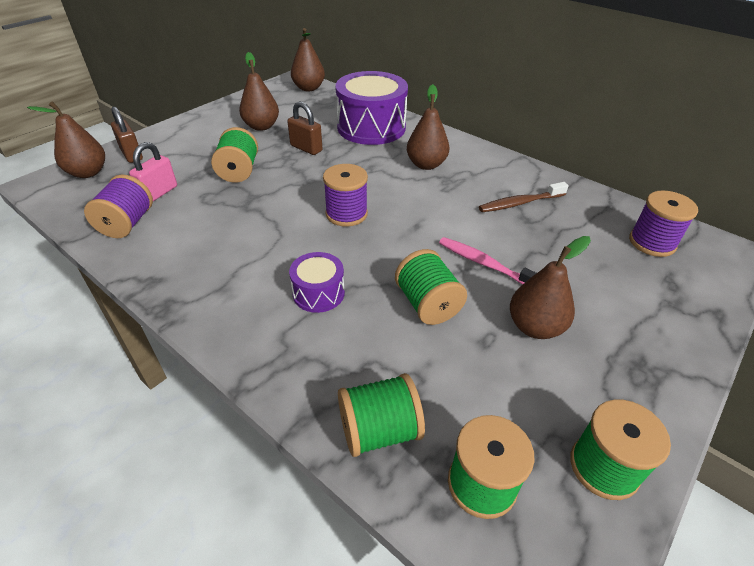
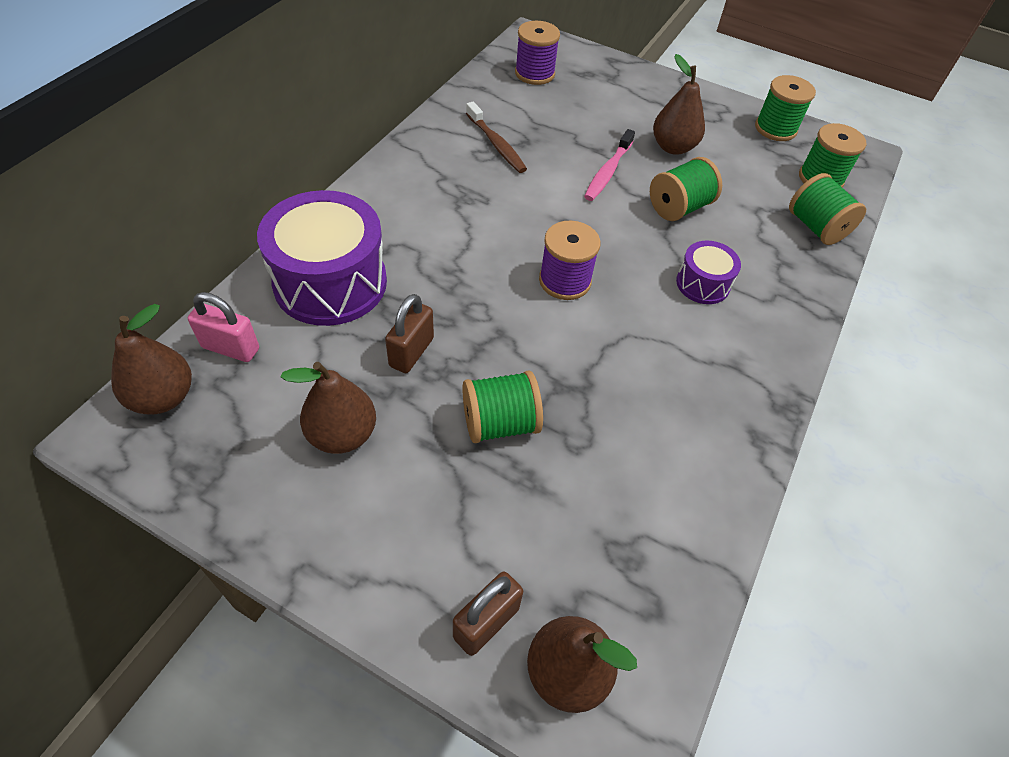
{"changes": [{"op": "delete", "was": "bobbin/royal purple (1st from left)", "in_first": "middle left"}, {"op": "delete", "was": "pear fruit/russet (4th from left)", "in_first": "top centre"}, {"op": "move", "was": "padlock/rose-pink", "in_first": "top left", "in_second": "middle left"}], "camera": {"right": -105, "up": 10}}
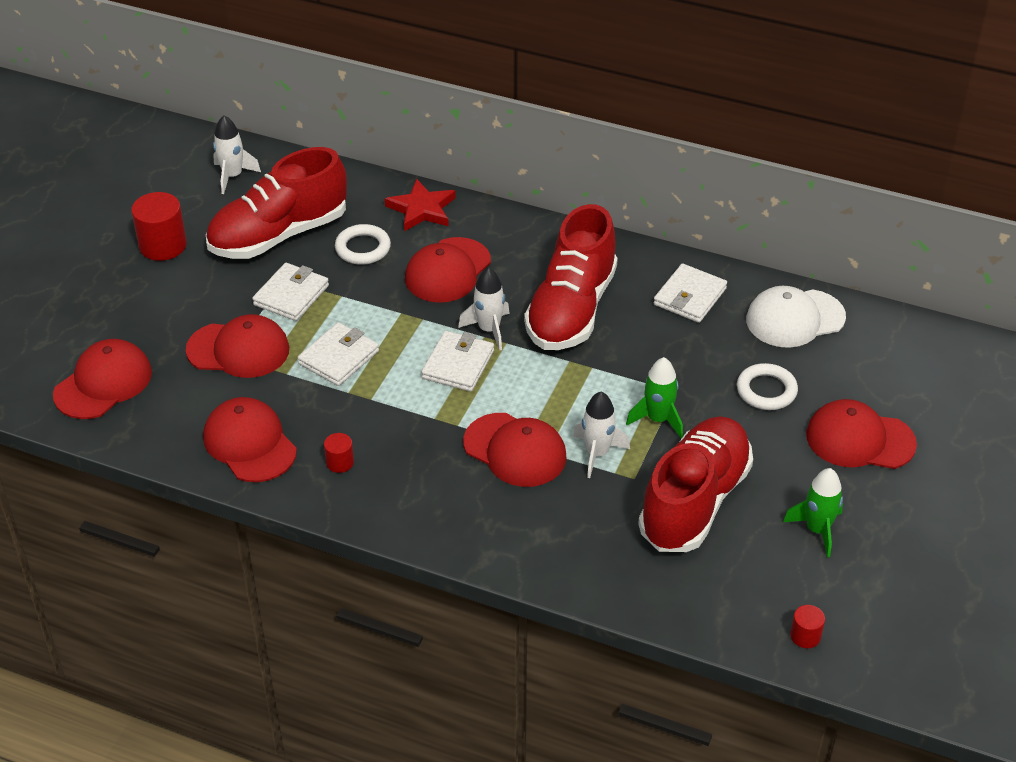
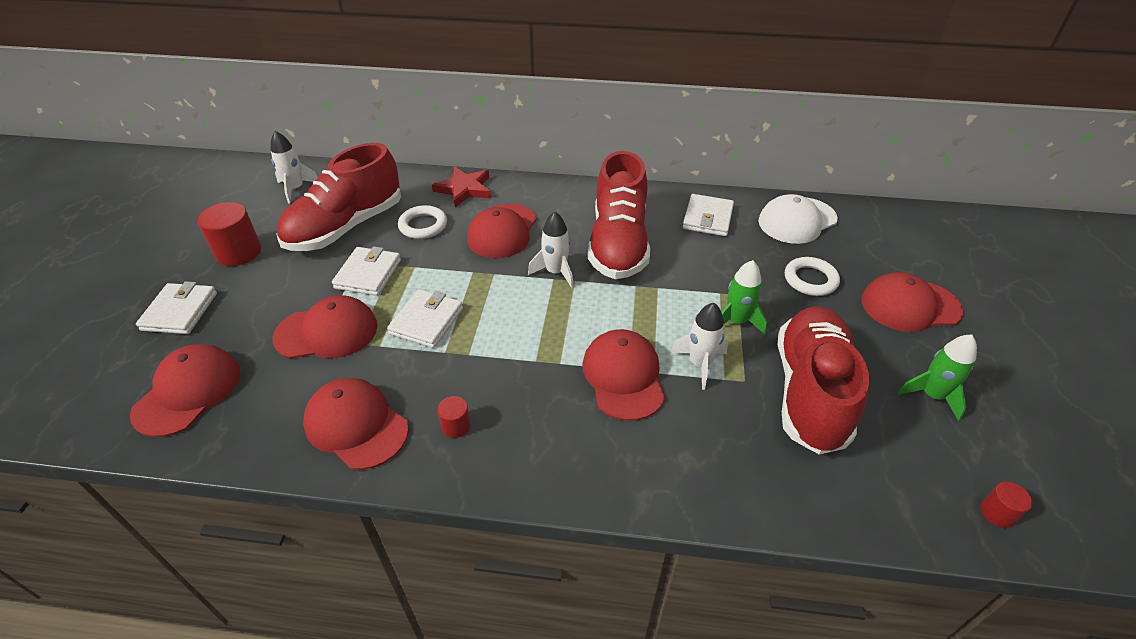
{"changes": [{"op": "move", "was": "billfold/snow-white (3rd from left in the first image)", "now": "billfold/snow-white (1st from left)", "in_first": "centre", "in_second": "middle left"}, {"op": "rotate", "was": "cap/scarlet (5th from left)", "in_first": "centre", "in_second": "centre", "clockwise": -120}], "camera": {"right": -15, "up": 0}}
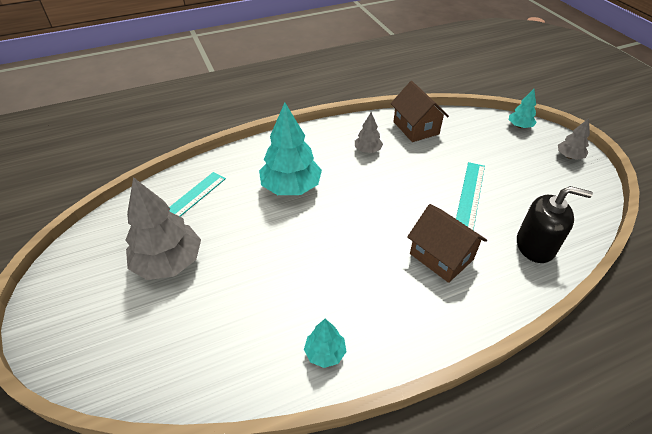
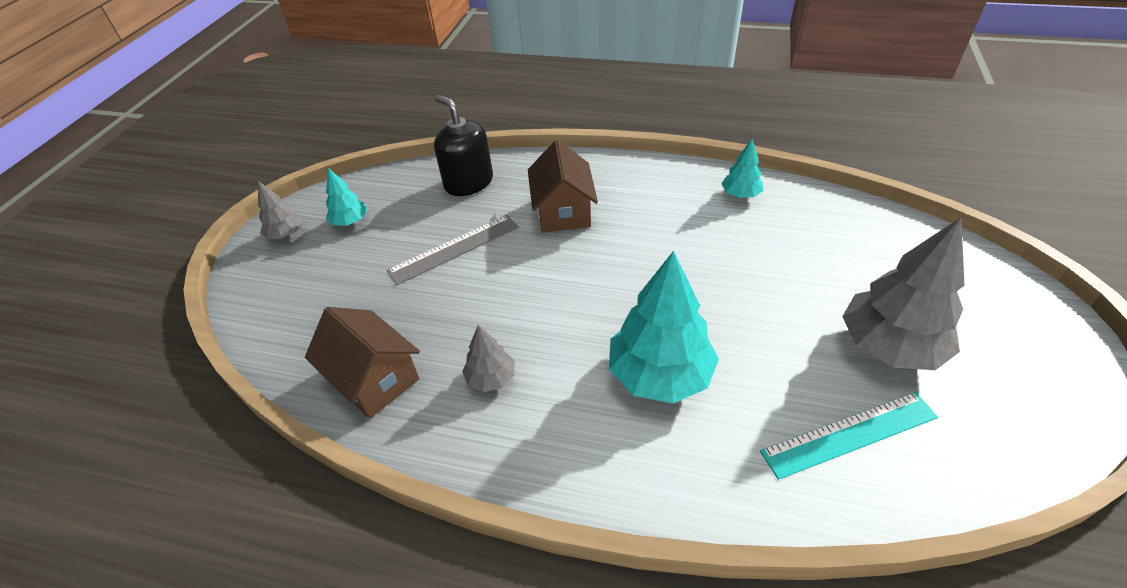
{"changes": [{"op": "move", "was": "fir tree/turquoise (3rd from left in the first image)", "now": "fir tree/turquoise (1st from left)", "in_first": "top right", "in_second": "middle left"}, {"op": "recolor", "was": "ruler/turquoise (2nd from left)", "now": "ruler/ash-grey", "in_first": "middle right", "in_second": "centre"}, {"op": "rotate", "was": "cottage/russet (1st from left)", "in_first": "top centre", "in_second": "middle left", "clockwise": -60}], "camera": {"right": -140, "up": 0}}
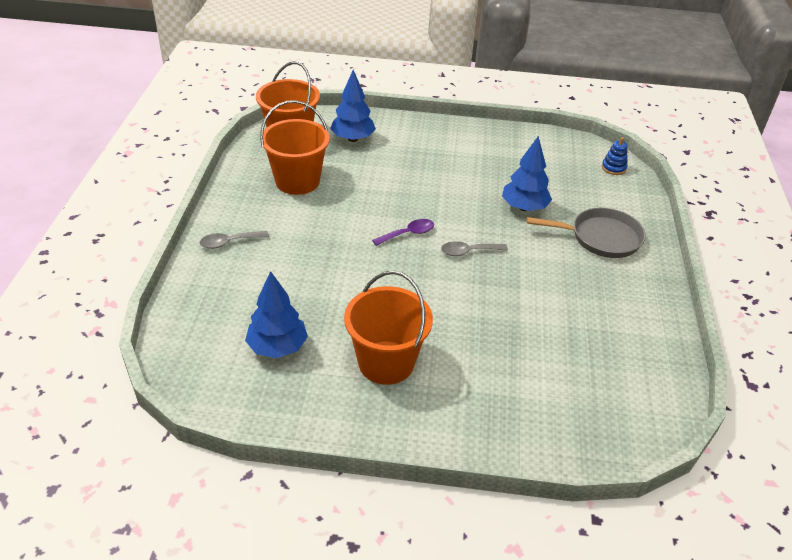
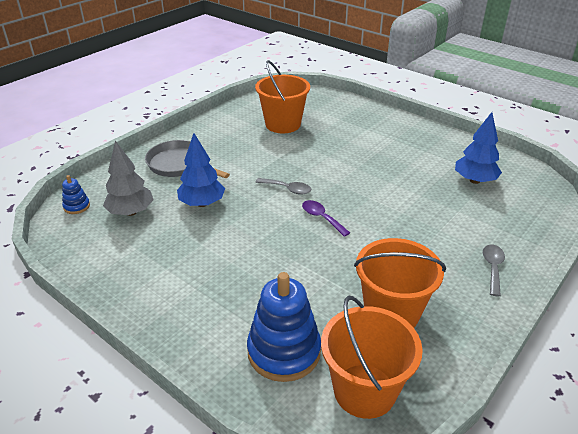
{"changes": [{"op": "insert", "now": "fir tree/ash-grey", "in_second": "middle left"}, {"op": "move", "was": "bucket/orange (3rd from left in the first image)", "now": "bucket/orange (1st from left)", "in_first": "centre", "in_second": "top centre"}, {"op": "replace", "was": "fir tree/royal blue (2nd from left)", "now": "ring stacker/royal blue (2nd from left)", "in_first": "top centre", "in_second": "bottom centre"}, {"op": "rotate", "was": "teaspoon/ash-grey (1st from left in the first image)", "in_first": "middle left", "in_second": "middle right", "clockwise": -90}, {"op": "rotate", "was": "teaspoon/royal purple", "in_first": "centre", "in_second": "centre", "clockwise": 45}], "camera": {"right": -145, "up": -5}}
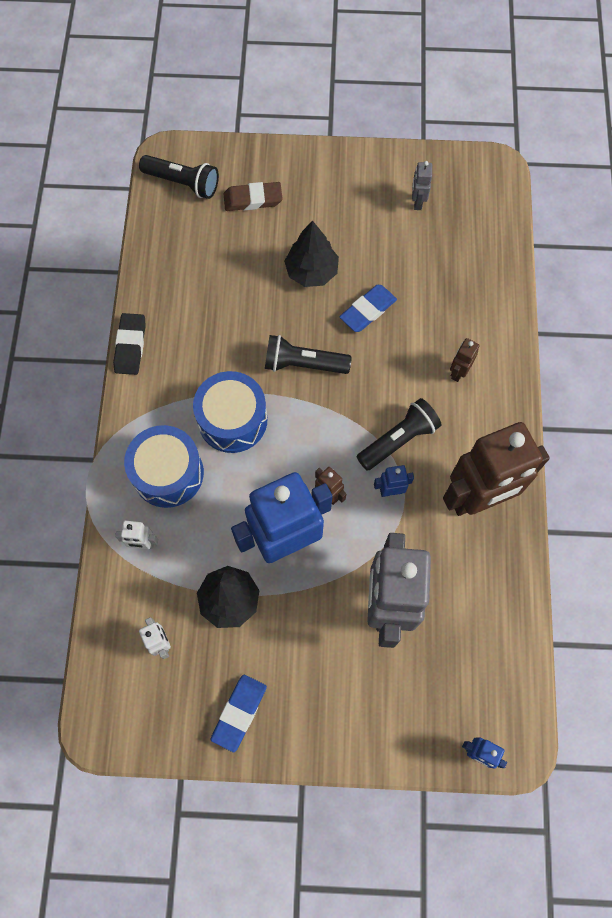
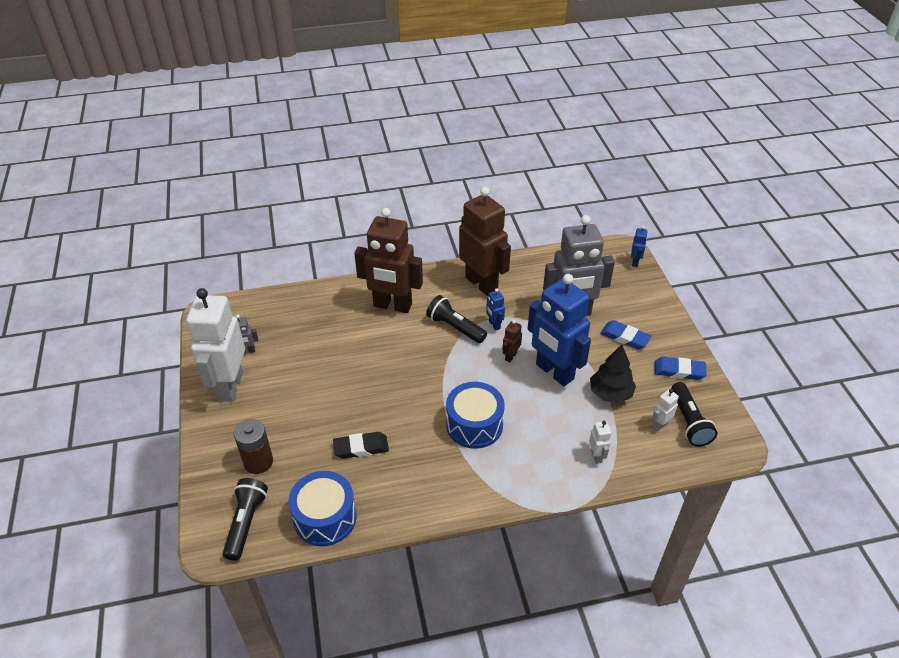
{"changes": [{"op": "delete", "was": "fir tree/black (2nd from left)", "in_first": "top centre"}, {"op": "insert", "now": "robot/snow-white (1st from left)", "in_second": "middle left"}, {"op": "move", "was": "gum eraser/black", "in_first": "middle left", "in_second": "bottom centre"}, {"op": "move", "was": "toy drum/royal blue (1st from left)", "in_first": "middle left", "in_second": "bottom centre"}, {"op": "move", "was": "torch/black (2nd from left in the first image)", "now": "torch/black (3rd from left)", "in_first": "centre", "in_second": "middle right"}, {"op": "move", "was": "gum eraser/royal blue (2nd from left in the first image)", "now": "gum eraser/royal blue (1st from left)", "in_first": "centre", "in_second": "middle right"}, {"op": "replace", "was": "gum eraser/russet", "now": "power cell/russet", "in_first": "top centre", "in_second": "bottom left"}, {"op": "resize", "was": "robot/russet (2nd from left in the first image)", "in_first": "middle right", "in_second": "centre", "ratio": 2.49}], "camera": {"right": -105, "up": -25}}
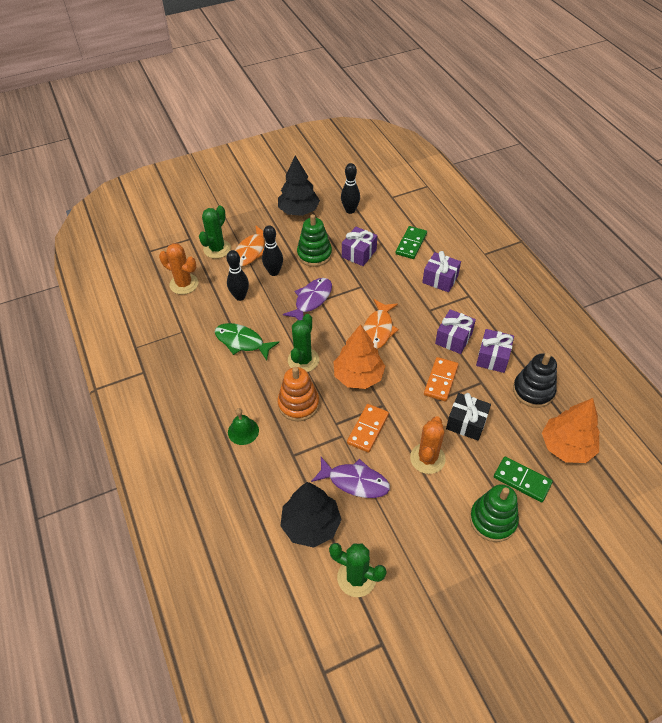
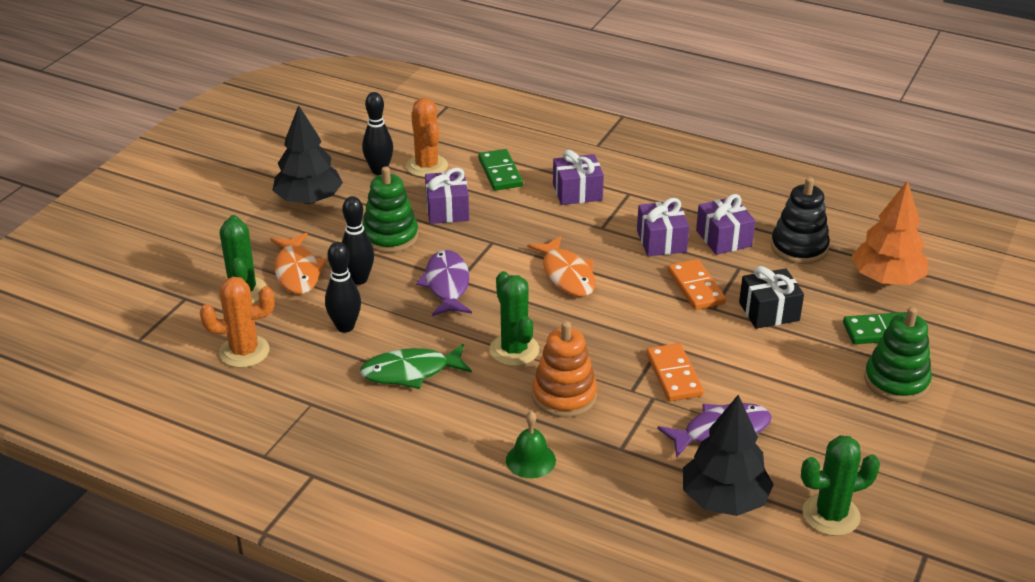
{"changes": [{"op": "delete", "was": "fir tree/orange (1st from left)", "in_first": "centre"}, {"op": "move", "was": "cactus/orange (2nd from left)", "in_first": "centre", "in_second": "top centre"}], "camera": {"right": -40, "up": -15}}
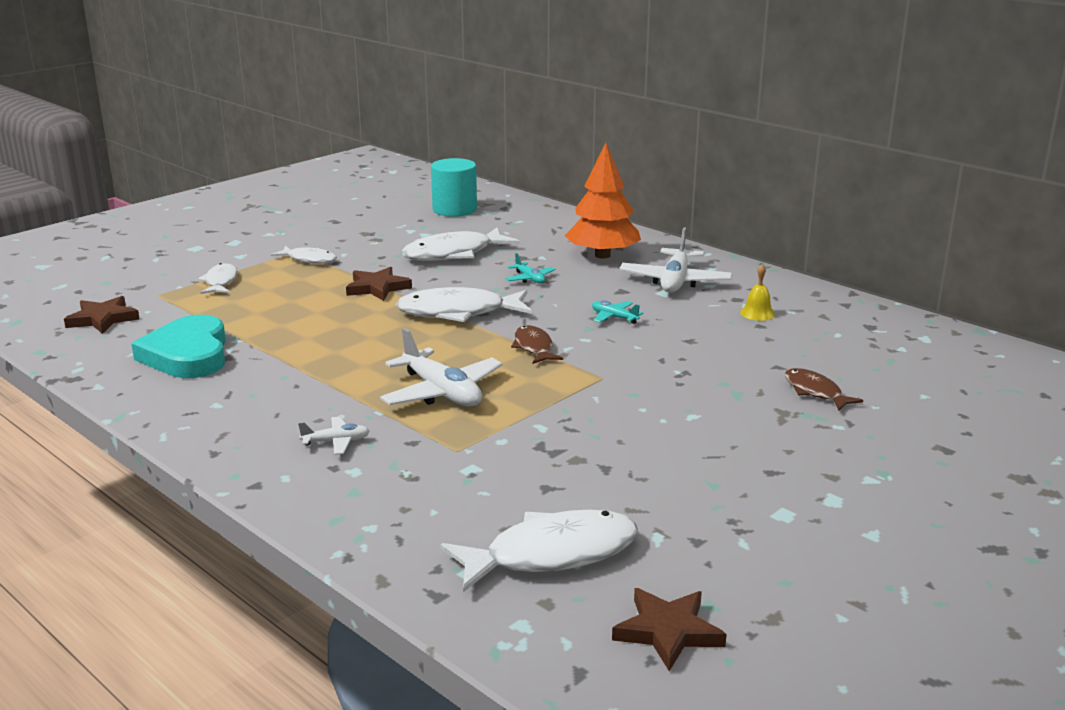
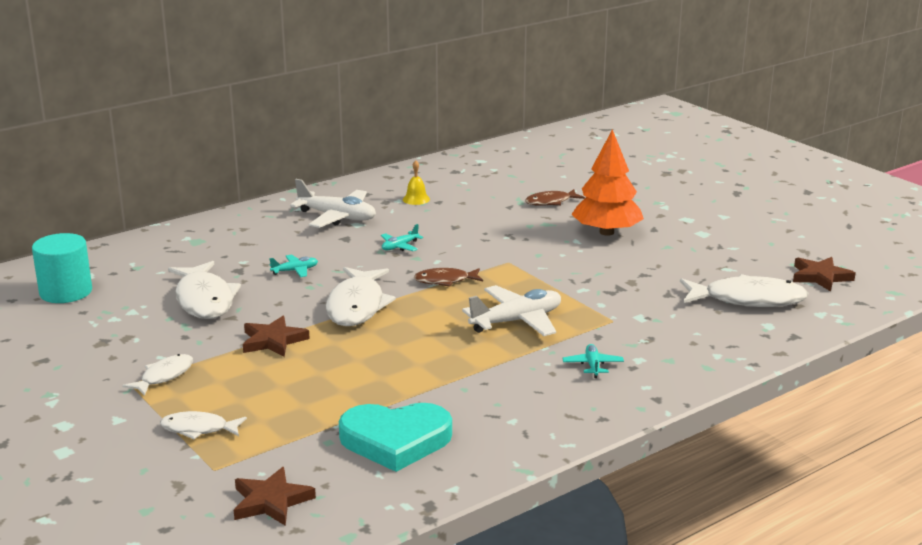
{"changes": [{"op": "move", "was": "fir tree/orange", "in_first": "top centre", "in_second": "centre"}, {"op": "recolor", "was": "aeroplane/snow-white (1st from left)", "now": "aeroplane/turquoise (3rd from left)", "in_first": "middle left", "in_second": "centre"}, {"op": "rotate", "was": "fish/snow-white (5th from left)", "in_first": "bottom centre", "in_second": "middle right", "clockwise": 105}], "camera": {"right": -80, "up": 0}}
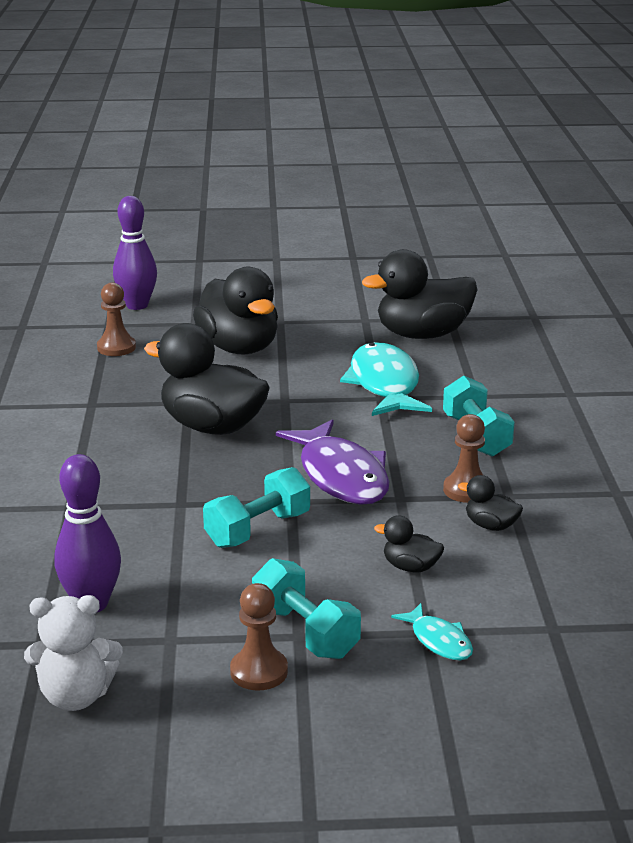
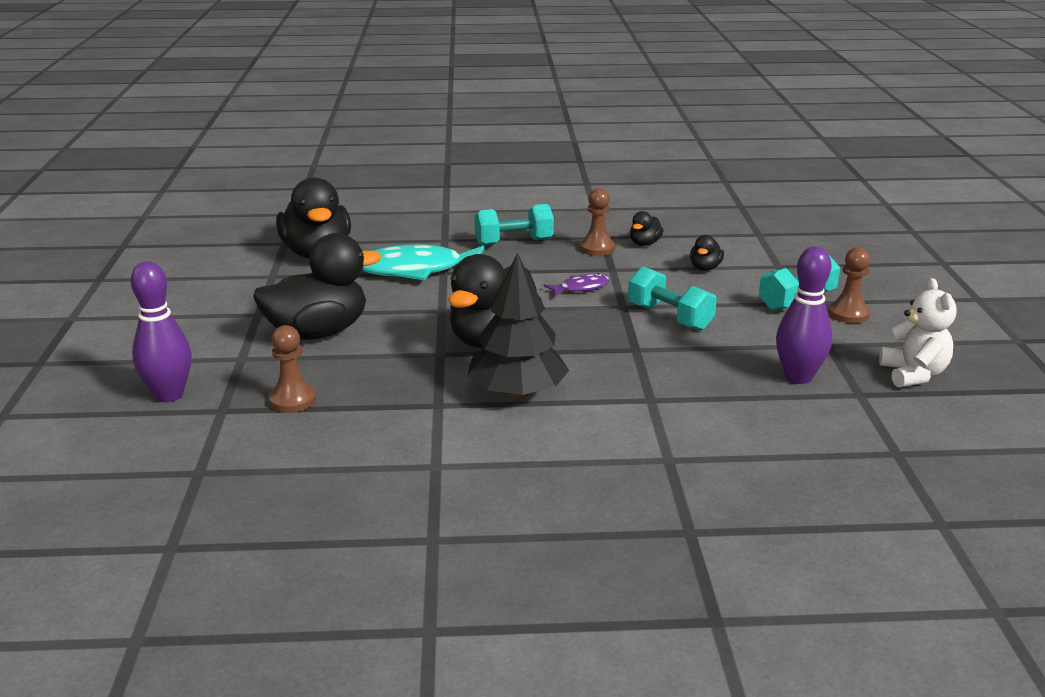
{"changes": [{"op": "delete", "was": "fish/turquoise (2nd from left)", "in_first": "bottom right"}, {"op": "insert", "now": "fir tree/black", "in_second": "centre"}, {"op": "resize", "was": "fish/royal purple", "in_first": "centre", "in_second": "centre", "ratio": 0.49}], "camera": {"right": -90, "up": 0}}
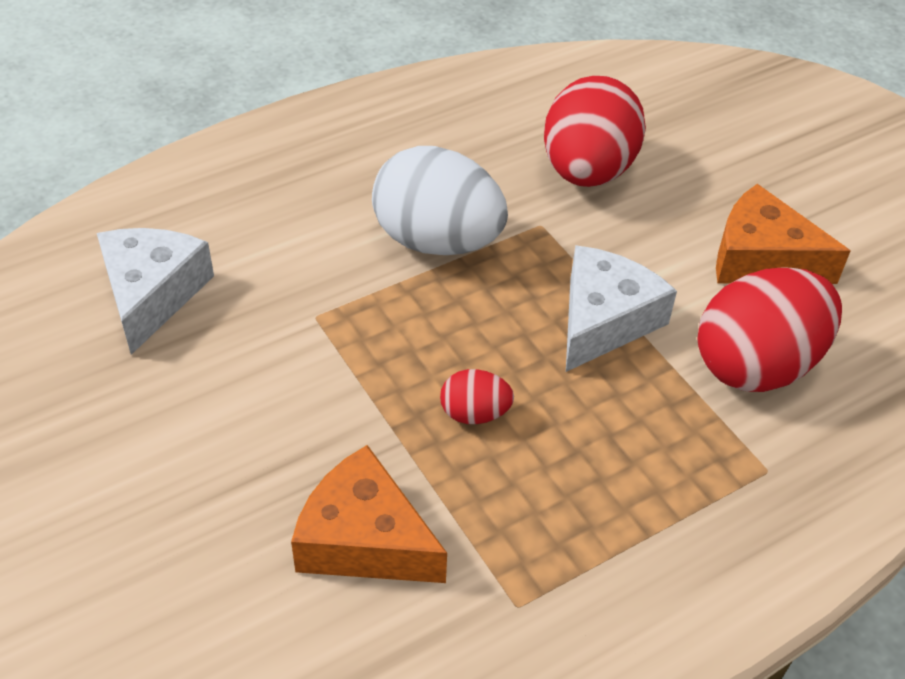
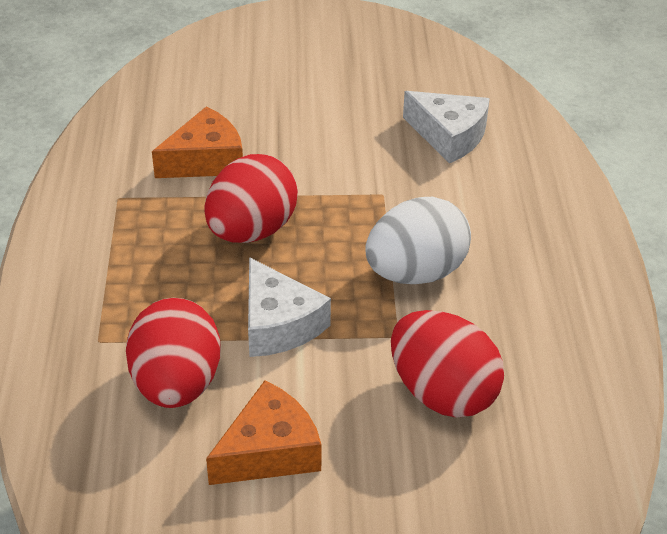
{"changes": [{"op": "resize", "was": "egg shape/scarlet (1st from left in the first image)", "in_first": "centre", "in_second": "centre", "ratio": 2.16}], "camera": {"right": 120, "up": -5}}
